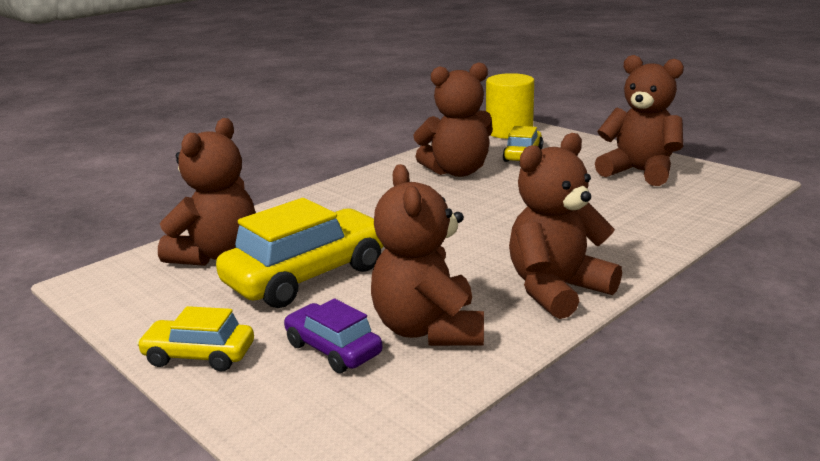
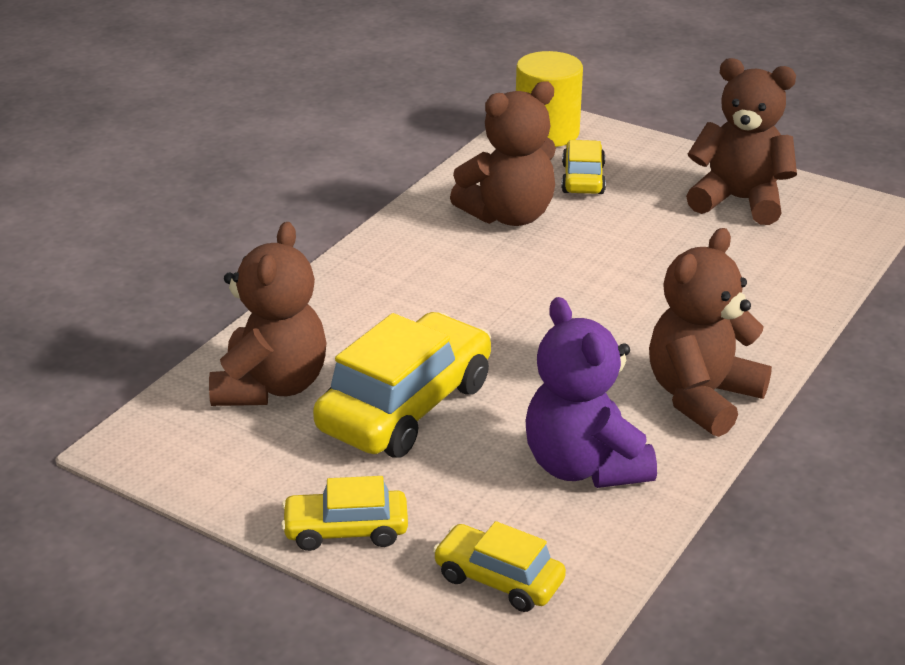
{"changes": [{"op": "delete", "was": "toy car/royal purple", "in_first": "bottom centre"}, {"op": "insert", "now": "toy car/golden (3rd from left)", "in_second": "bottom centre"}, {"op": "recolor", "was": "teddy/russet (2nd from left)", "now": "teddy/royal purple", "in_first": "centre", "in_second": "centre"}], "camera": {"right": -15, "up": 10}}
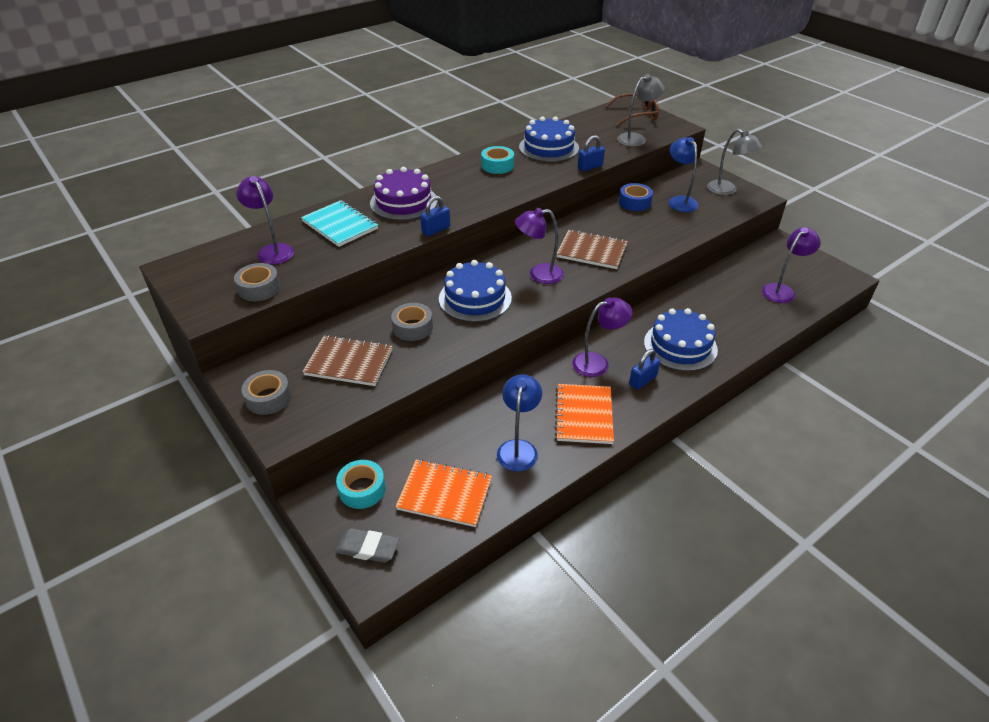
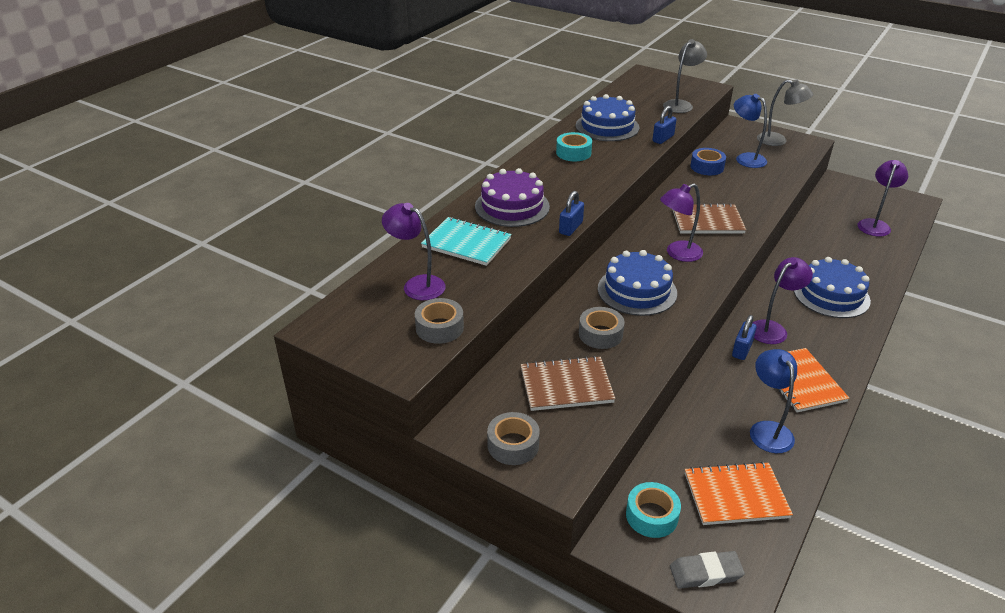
{"changes": [{"op": "delete", "was": "eyeglasses/russet", "in_first": "top centre"}, {"op": "move", "was": "padlock/royal blue (3rd from left)", "in_first": "centre", "in_second": "middle right"}], "camera": {"right": -20, "up": -5}}
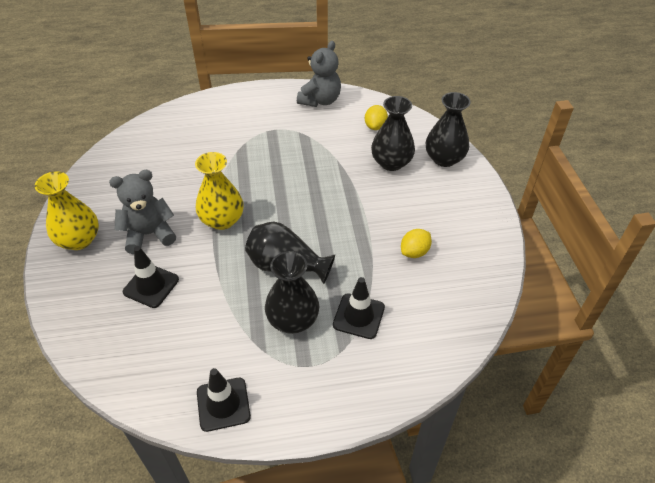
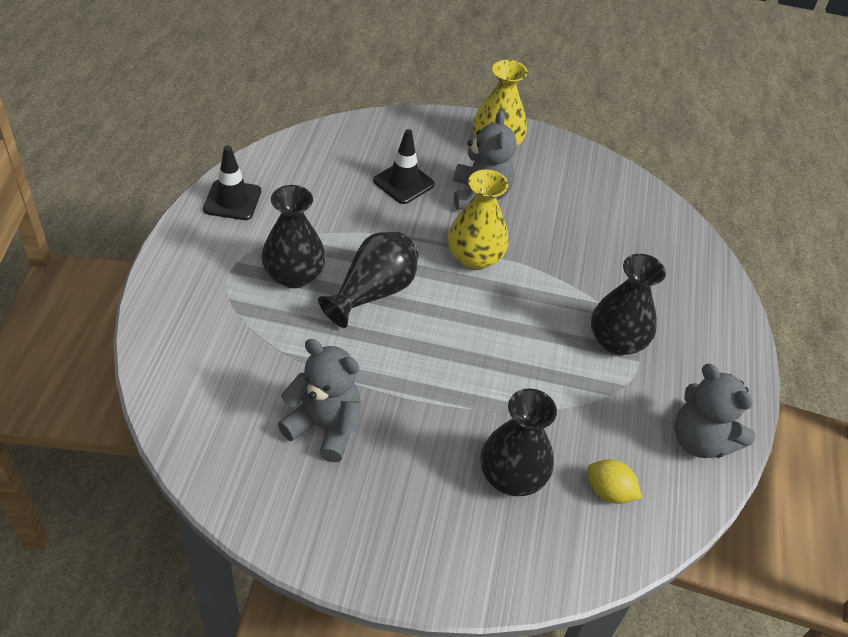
{"changes": [{"op": "delete", "was": "traffic cone/black (3rd from left)", "in_first": "centre"}, {"op": "move", "was": "tall vase/black (4th from left)", "in_first": "top right", "in_second": "middle right"}, {"op": "replace", "was": "citrus fruit/golden (2nd from left)", "now": "teddy/ash-grey (1st from left)", "in_first": "centre", "in_second": "centre"}], "camera": {"right": 105, "up": 0}}
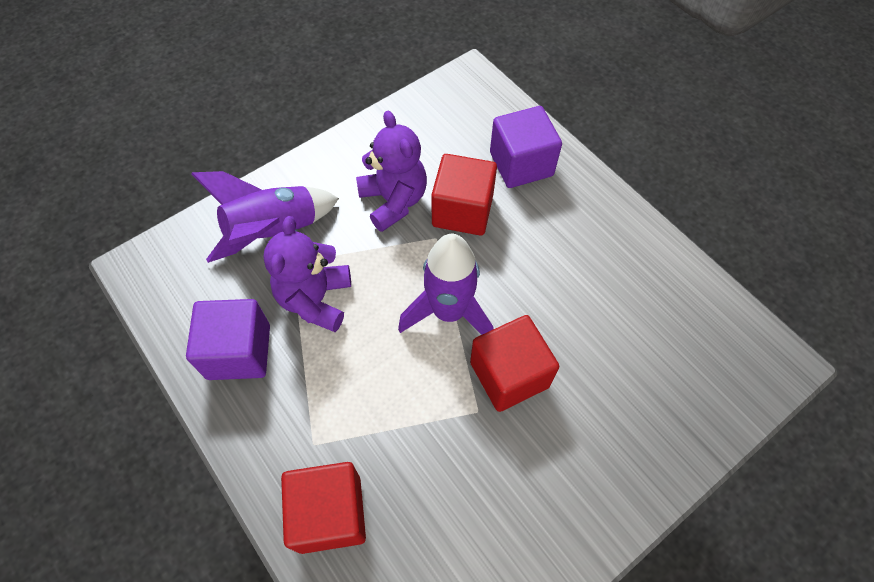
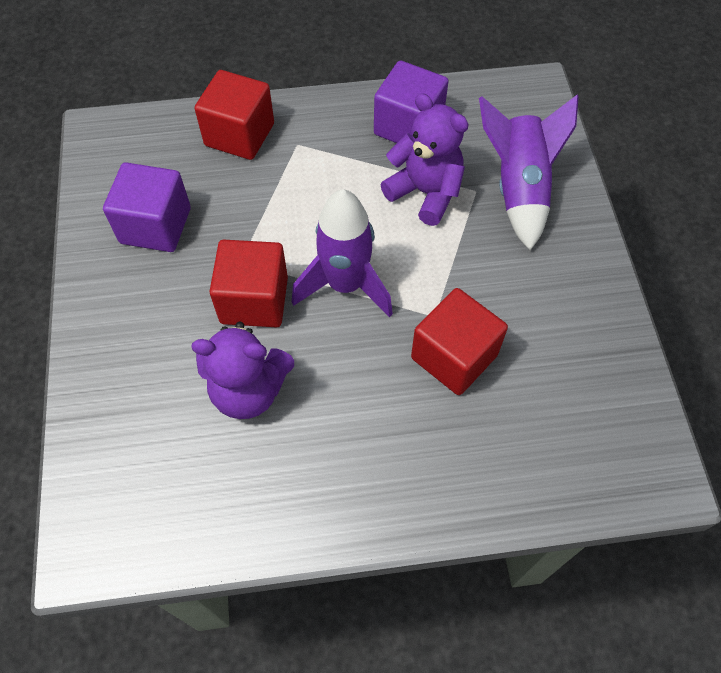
{"changes": [{"op": "move", "was": "teddy/royal purple (2nd from left in the first image)", "now": "teddy/royal purple (1st from left)", "in_first": "top centre", "in_second": "centre"}, {"op": "move", "was": "solid cube/royal purple (2nd from left in the first image)", "now": "solid cube/royal purple (1st from left)", "in_first": "top centre", "in_second": "top left"}], "camera": {"right": 120, "up": 0}}
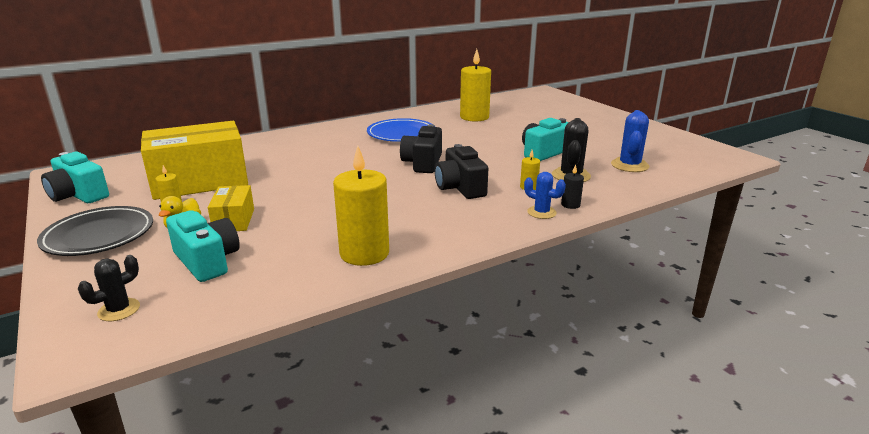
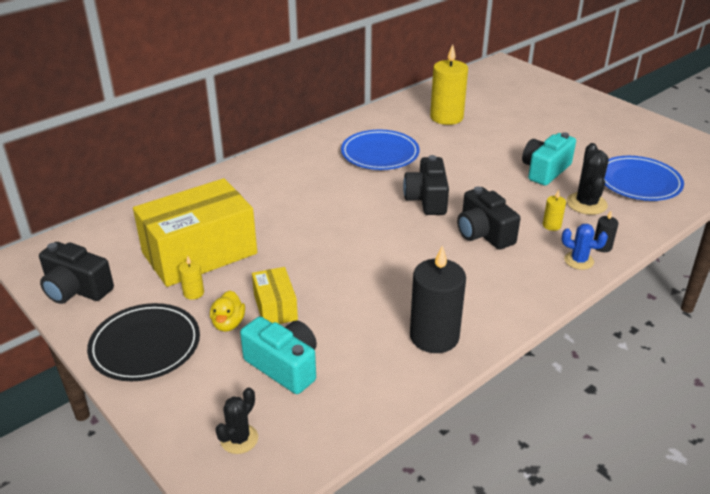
{"changes": [{"op": "replace", "was": "cactus/royal blue (2nd from left)", "now": "flat dish/royal blue (2nd from left)", "in_first": "top right", "in_second": "middle right"}, {"op": "recolor", "was": "photo camera/turquoise (1st from left)", "now": "photo camera/black (1st from left)", "in_first": "middle left", "in_second": "middle left"}, {"op": "recolor", "was": "wax candle/golden (2nd from left)", "now": "wax candle/black (1st from left)", "in_first": "centre", "in_second": "centre"}], "camera": {"right": -10, "up": 10}}
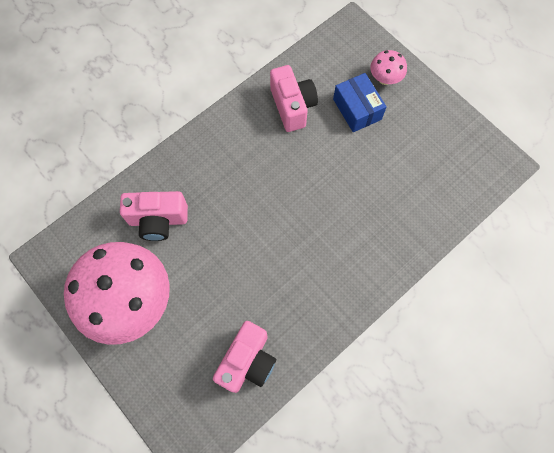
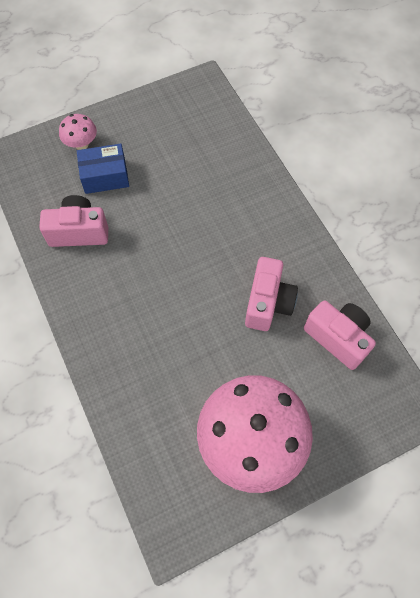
{"changes": [{"op": "move", "was": "photo camera/rose-pink (1st from left in the first image)", "now": "photo camera/rose-pink (2nd from left)", "in_first": "middle left", "in_second": "centre"}], "camera": {"right": -75, "up": -5}}
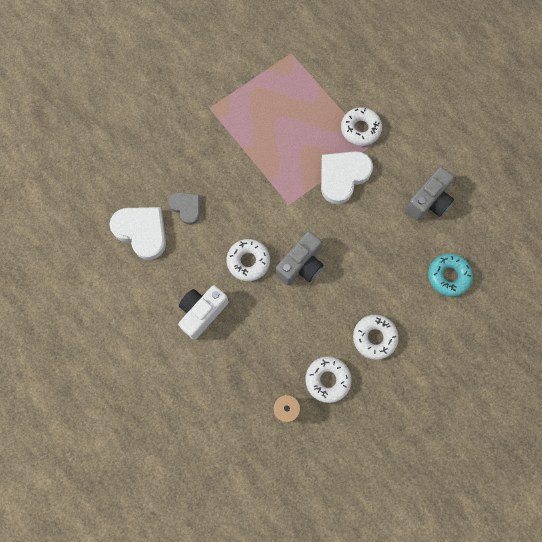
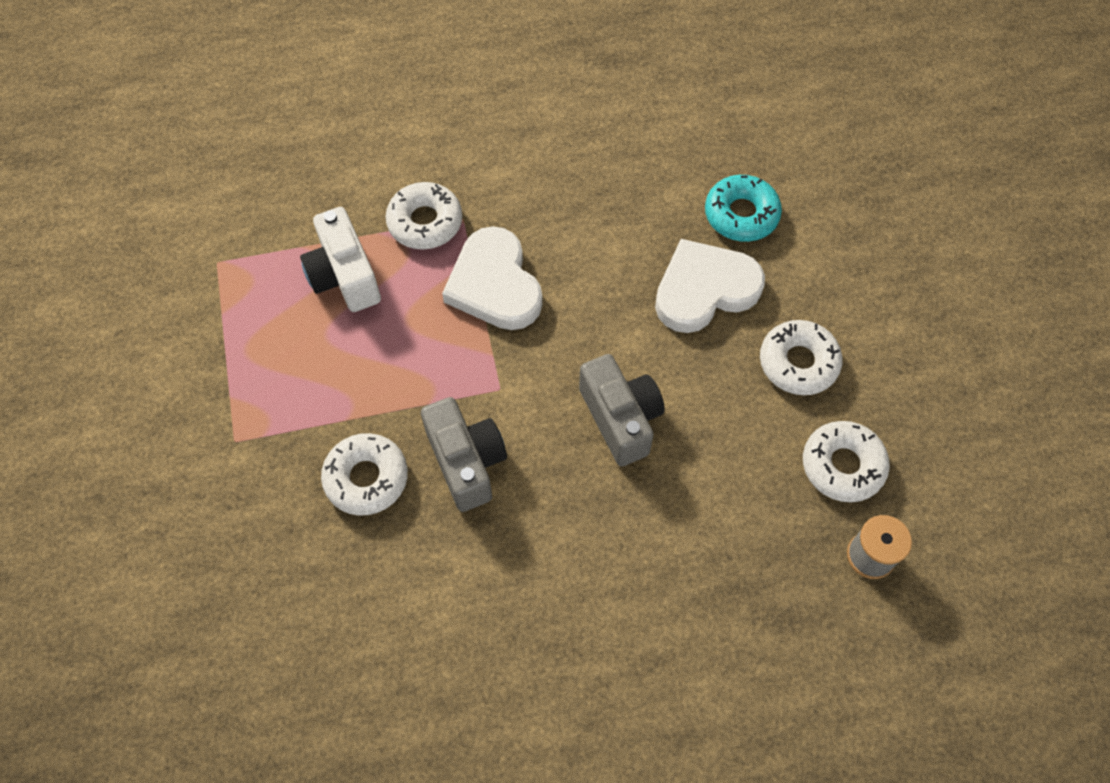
{"changes": [{"op": "delete", "was": "heart shape/ash-grey", "in_first": "centre"}, {"op": "move", "was": "heart shape/snow-white (1st from left in the first image)", "now": "heart shape/snow-white (2nd from left)", "in_first": "middle left", "in_second": "centre"}, {"op": "move", "was": "photo camera/snow-white", "in_first": "centre", "in_second": "top left"}, {"op": "move", "was": "donut/snow-white (1st from left)", "in_first": "centre", "in_second": "middle left"}, {"op": "move", "was": "photo camera/ash-grey (2nd from left in the first image)", "now": "photo camera/ash-grey (1st from left)", "in_first": "middle right", "in_second": "centre"}], "camera": {"right": -65, "up": -10}}
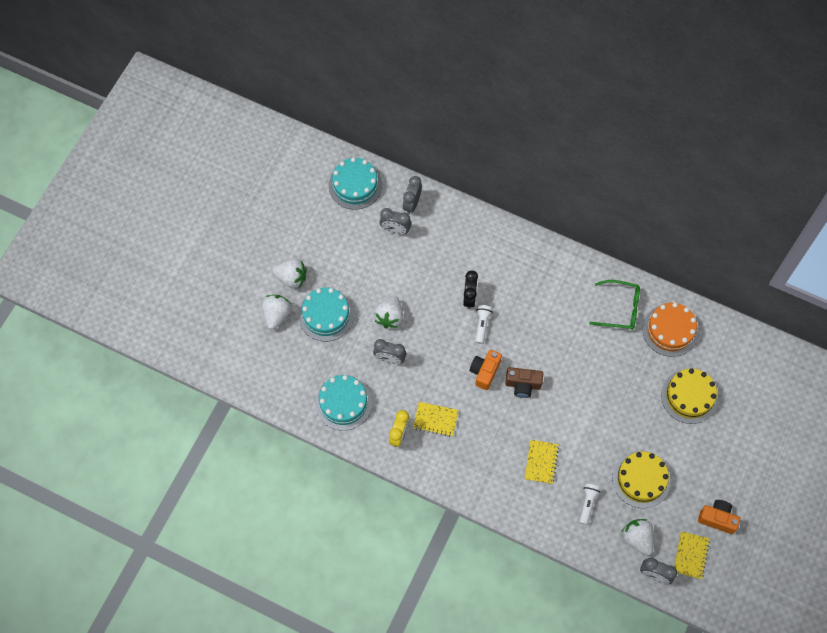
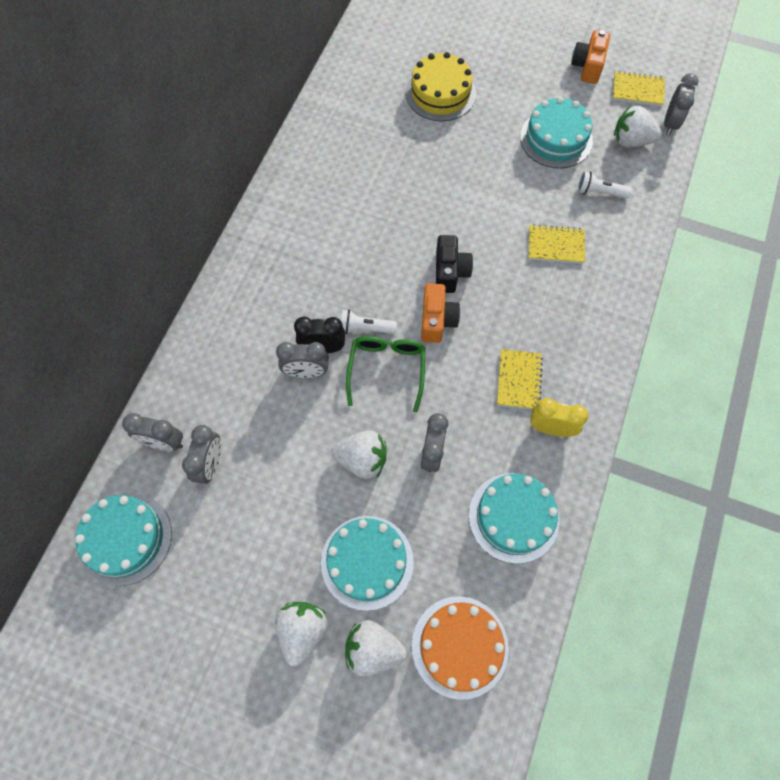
{"changes": [{"op": "insert", "now": "bedside clock/ash-grey (3rd from left)", "in_second": "centre"}, {"op": "move", "was": "eyeglasses/leaf-green", "in_first": "middle right", "in_second": "centre"}, {"op": "move", "was": "layer cake/orange", "in_first": "middle right", "in_second": "bottom centre"}, {"op": "recolor", "was": "photo camera/russet", "now": "photo camera/black", "in_first": "centre", "in_second": "centre"}, {"op": "recolor", "was": "layer cake/golden (1st from left)", "now": "layer cake/turquoise (4th from left)", "in_first": "bottom right", "in_second": "top right"}, {"op": "rotate", "was": "photo camera/orange (1st from left)", "in_first": "centre", "in_second": "centre", "clockwise": -105}, {"op": "rotate", "was": "toy strawberry/snow-white (4th from left)", "in_first": "bottom right", "in_second": "top right", "clockwise": 45}], "camera": {"right": -95, "up": 0}}
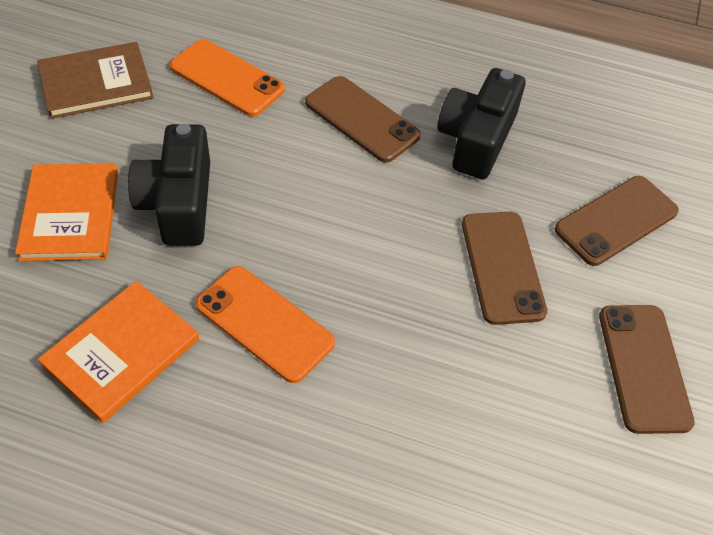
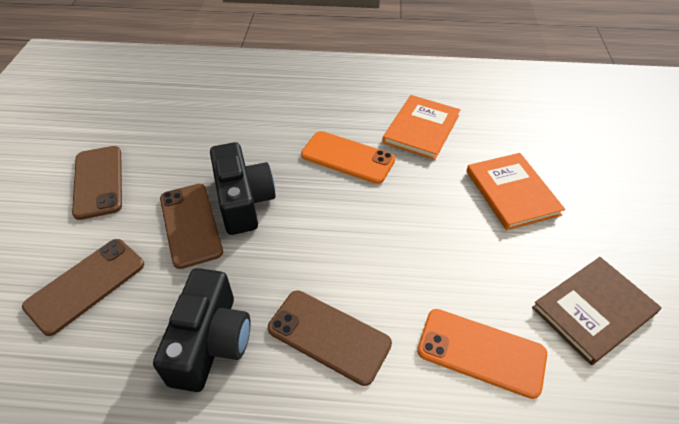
{"changes": [{"op": "move", "was": "photo camera/black (1st from left in the first image)", "now": "photo camera/black (2nd from left)", "in_first": "middle left", "in_second": "centre"}], "camera": {"right": 170, "up": -5}}
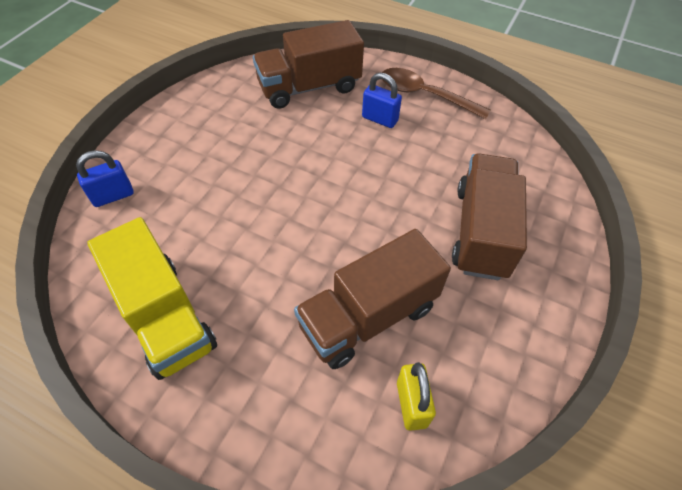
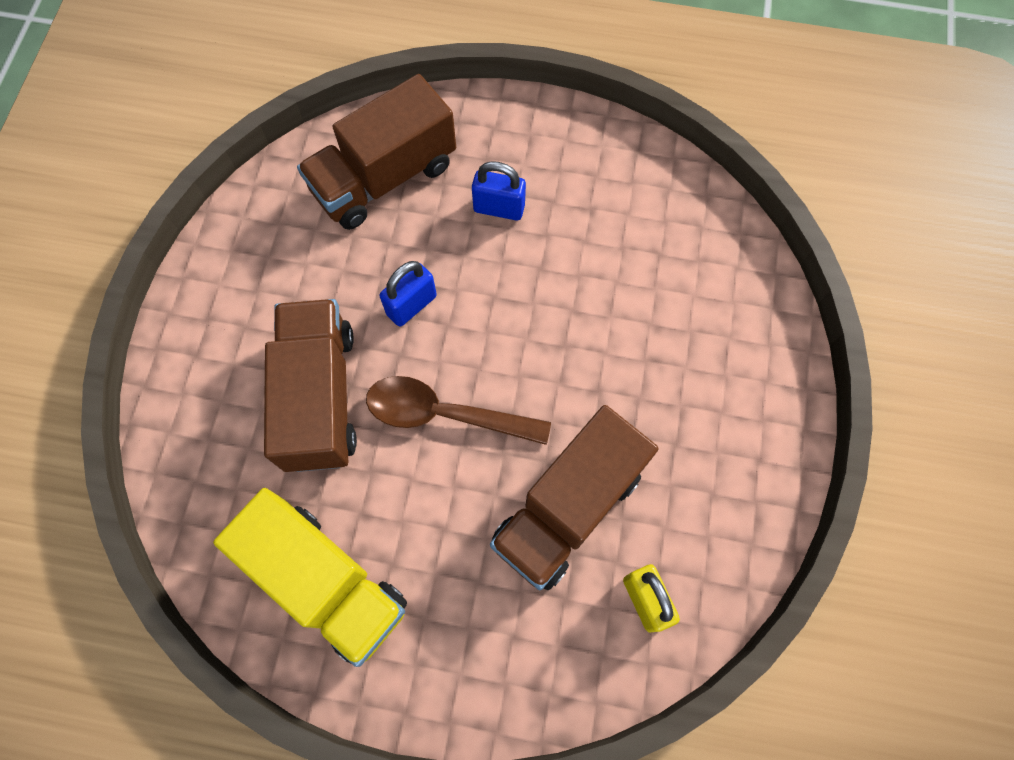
{"changes": [{"op": "move", "was": "padlock/royal blue (1st from left)", "in_first": "middle left", "in_second": "centre"}, {"op": "move", "was": "teaspoon/russet", "in_first": "top centre", "in_second": "centre"}, {"op": "move", "was": "toy truck/russet (3rd from left in the first image)", "now": "toy truck/russet (1st from left)", "in_first": "middle right", "in_second": "middle left"}], "camera": {"right": -15, "up": 15}}
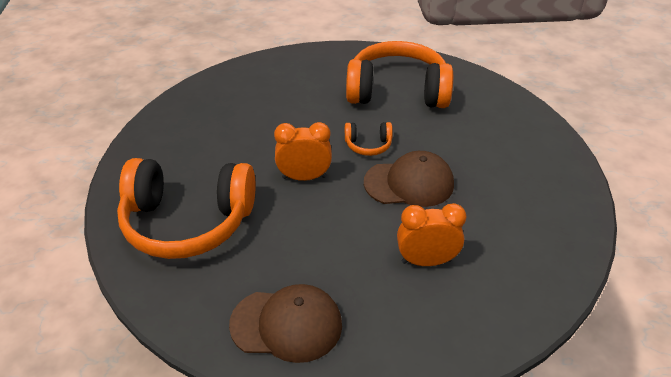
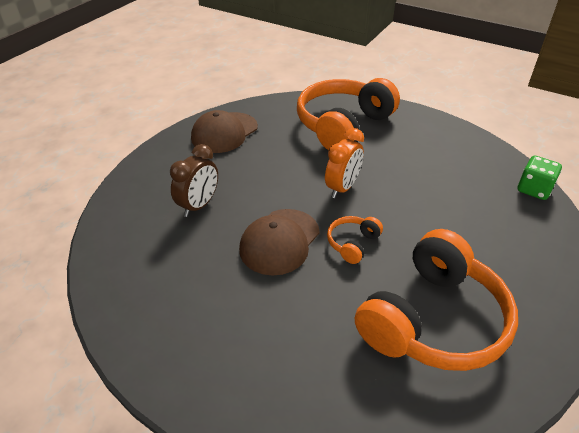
{"changes": [{"op": "insert", "now": "die/leaf-green", "in_second": "middle right"}, {"op": "recolor", "was": "bedside clock/orange (2nd from left)", "now": "bedside clock/russet", "in_first": "centre", "in_second": "centre"}], "camera": {"right": 125, "up": 0}}
